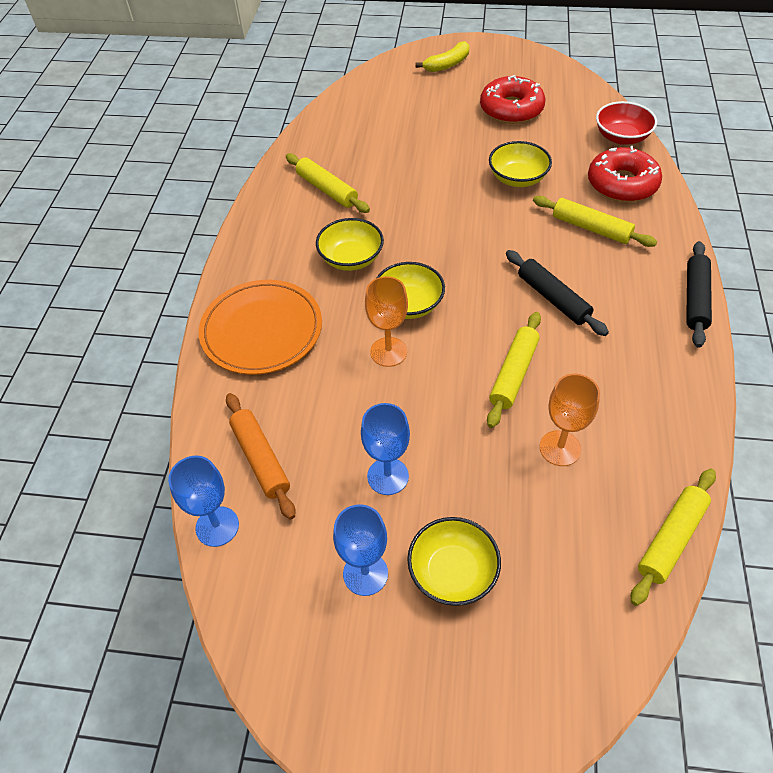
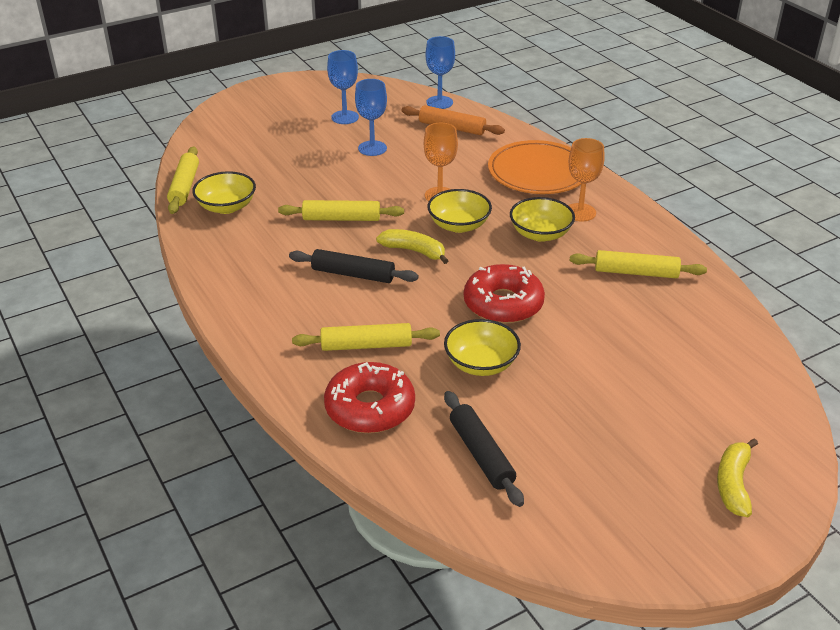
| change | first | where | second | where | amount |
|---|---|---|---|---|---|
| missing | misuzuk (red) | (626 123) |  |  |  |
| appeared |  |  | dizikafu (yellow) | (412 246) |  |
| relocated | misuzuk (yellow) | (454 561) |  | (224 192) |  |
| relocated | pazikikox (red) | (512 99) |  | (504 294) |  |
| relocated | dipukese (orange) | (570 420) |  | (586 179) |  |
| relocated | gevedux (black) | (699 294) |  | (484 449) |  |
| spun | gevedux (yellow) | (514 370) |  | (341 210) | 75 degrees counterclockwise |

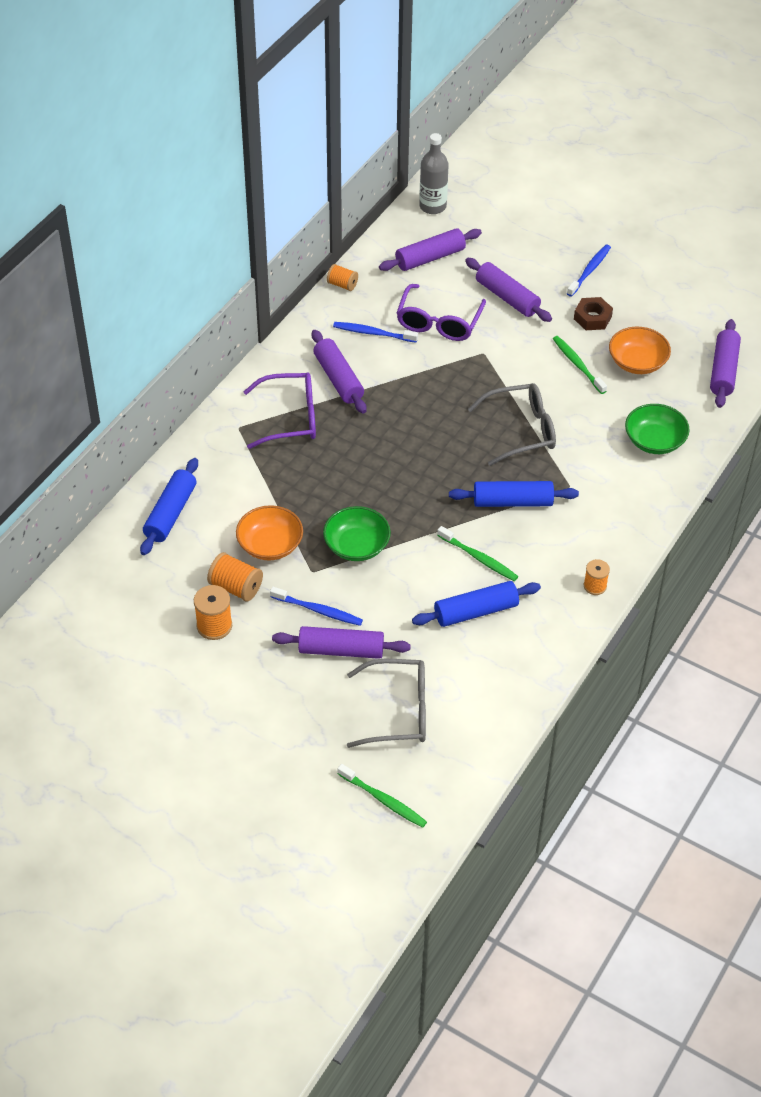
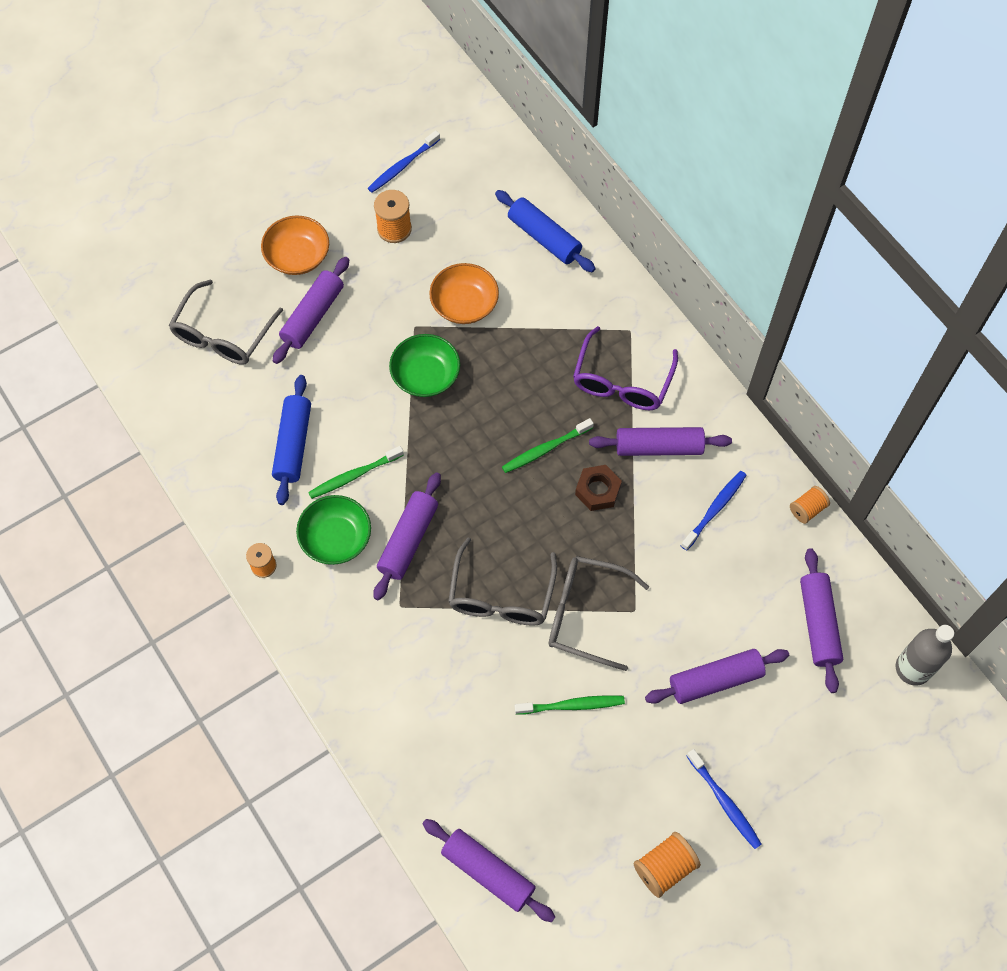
| change | first | where | second | where | amount |
|---|---|---|---|---|---|
| missing | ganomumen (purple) | (441 312) |  |  |  |
| appeared |  |  | ganomumen (grey) | (599 613) |  |
| relocated | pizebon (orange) | (235 577) |  | (667 865) |  |
| relocated | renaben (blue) | (316 606) |  | (404 161) |  |
| relocated | renaben (green) | (382 796) |  | (548 445) |  |
| relocated | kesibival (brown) | (593 313) |  | (598 488) |  |
| relocated | misuzuk (orange) | (640 350) |  | (295 245) |  |
| relocated | misuzuk (green) | (657 429) |  | (333 530) |  |
| colour | gevedux (blue) | (514 494) | gevedux (purple) | (407 536) |  |

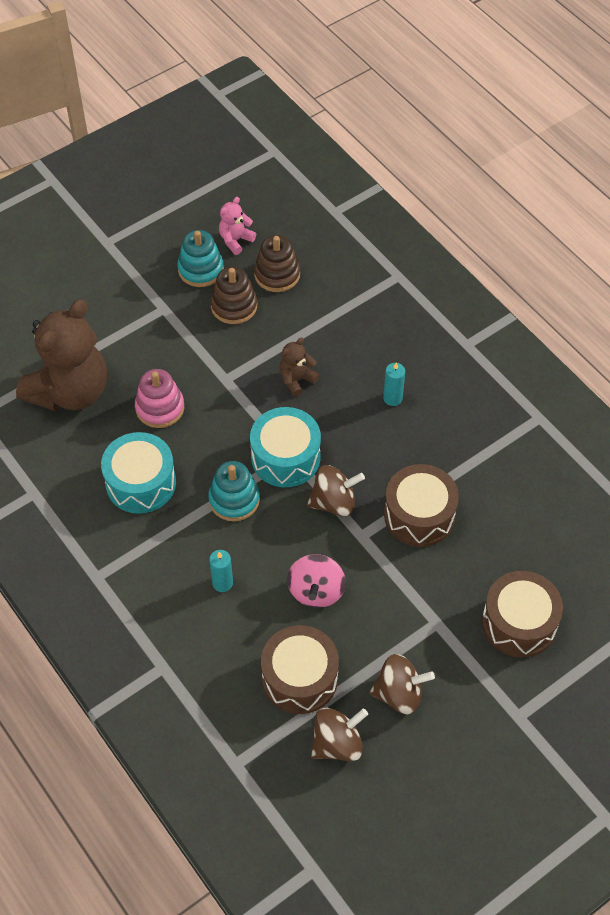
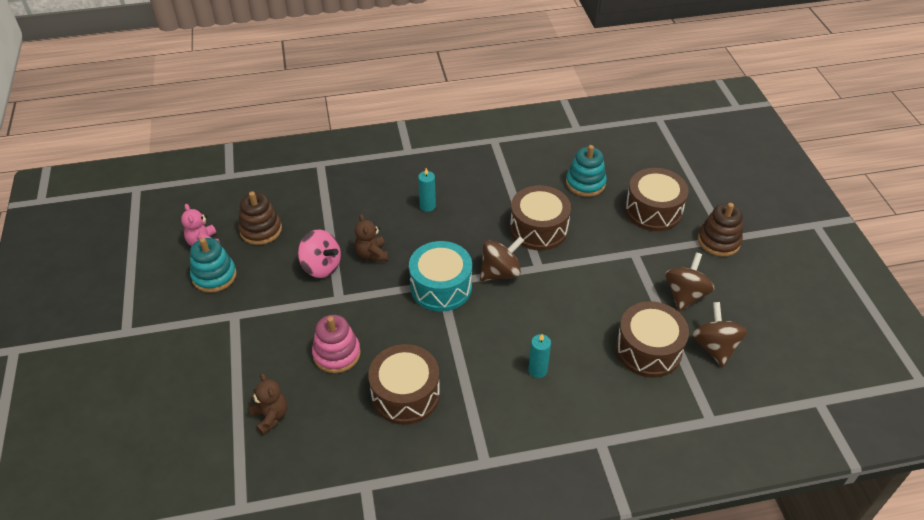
| change | first | where | second | where | amount |
|---|---|---|---|---|---|
| relocated | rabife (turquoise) | (234 491) |  | (586 171) |  |
| relocated | rabife (brown) | (233 295) |  | (720 230) |  |
| relocated | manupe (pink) | (316 581) |  | (319 253) |  |
| colour | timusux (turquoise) | (138 473) | timusux (brown) | (404 384) |  |
| spun | manupe (brown) | (336 491) |  | (502 259) | 45 degrees clockwise |
| size | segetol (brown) | (61 355) |  | (268 404) | x0.43 |

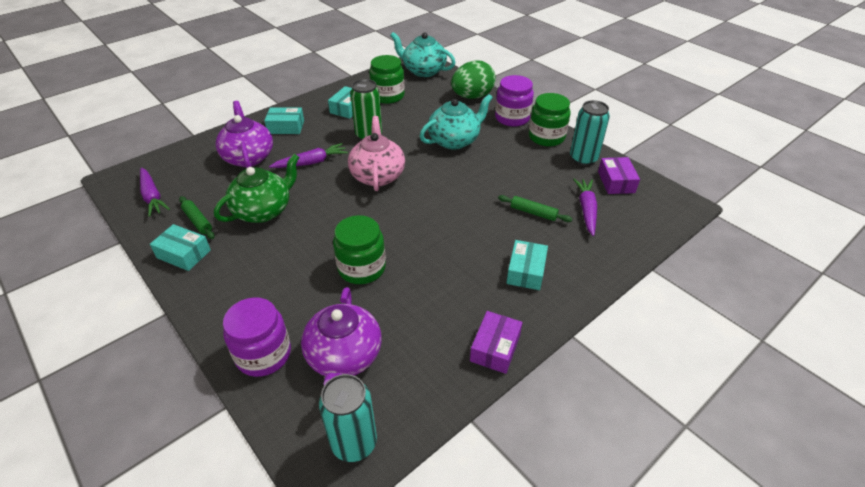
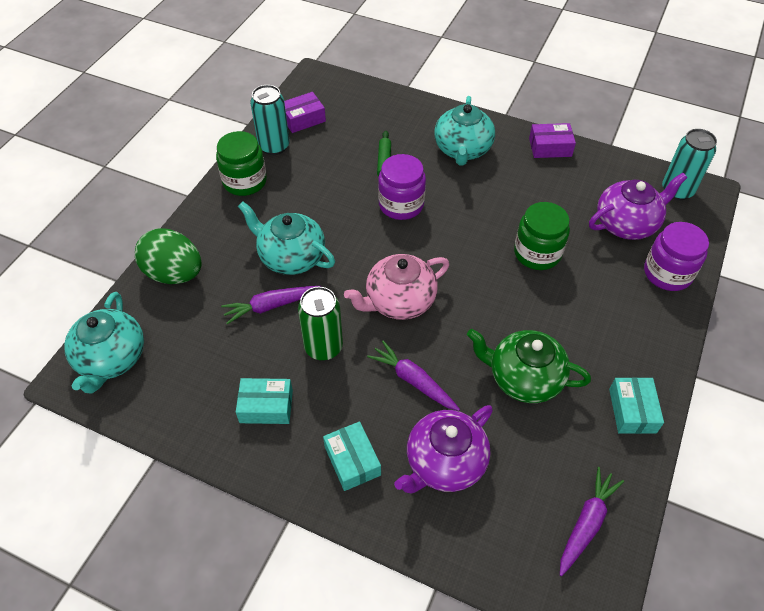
| change | first | where | second | where | amount |
|---|---|---|---|---|---|
| missing | gevedux (green) | (197 217) |  |  |  |
| missing | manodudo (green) | (387 79) |  |  |  |
| relocated | manodudo (purple) | (514 101) |  | (402 187) |  |
| relocated | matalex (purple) | (585 207) |  | (271 305) |  |
| exchanged | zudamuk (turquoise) | (527 265) | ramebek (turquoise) | (464 131) |  |

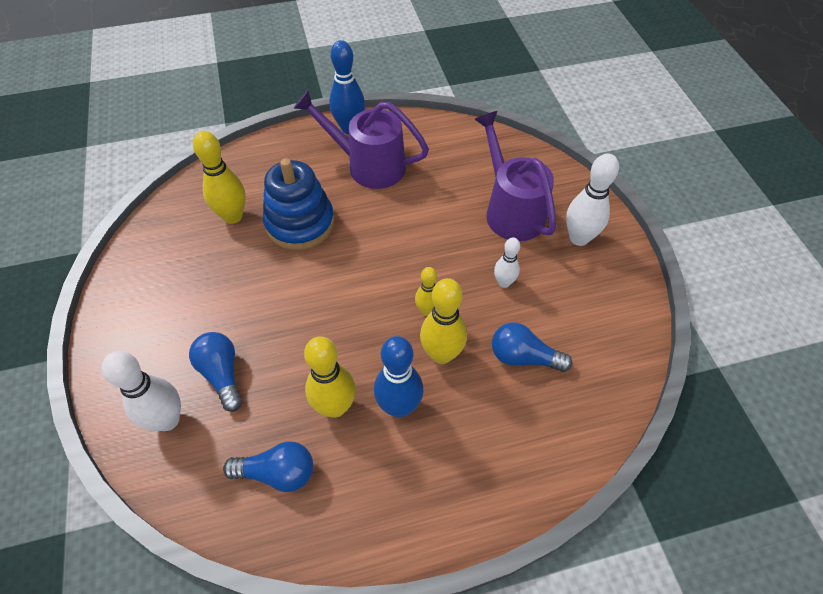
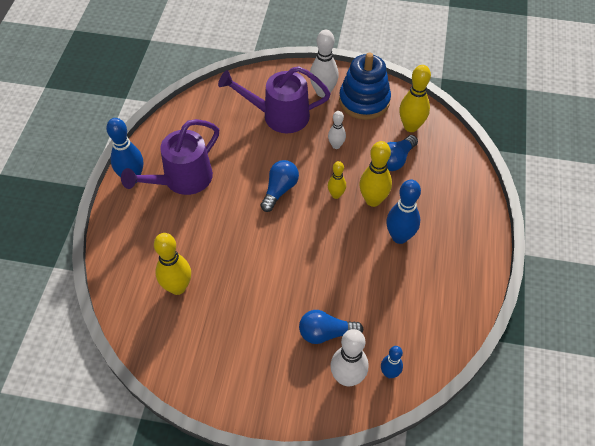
| change | first | where | second | where | amount |
|---|---|---|---|---|---|
| appeared |  |  | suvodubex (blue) | (392 362) |  |
| relocated | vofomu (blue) | (268 467) |  | (280 186) |  |
| relocated | rabife (blue) | (299 204) |  | (365 86) |  |
| relocated | suvodubex (yellow) | (330 377) |  | (415 98) |  |

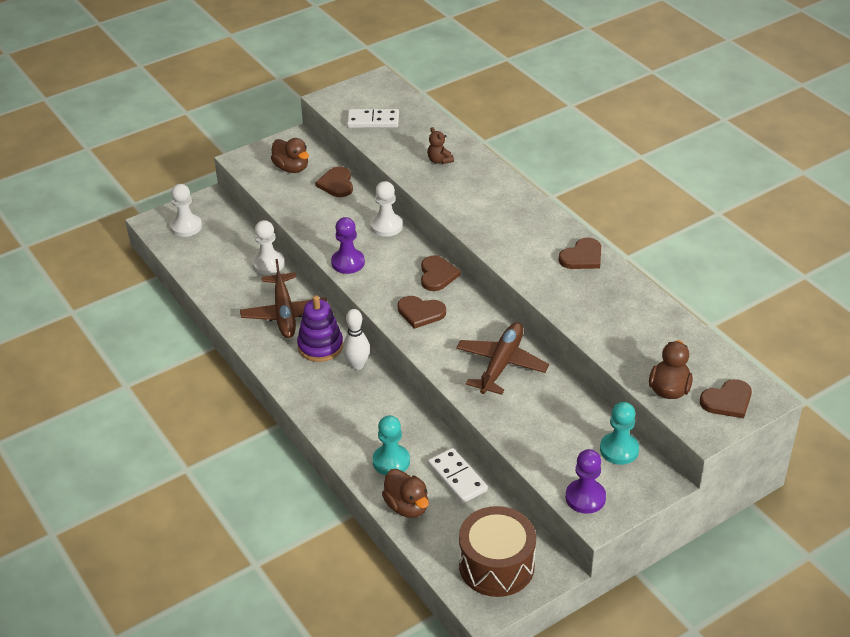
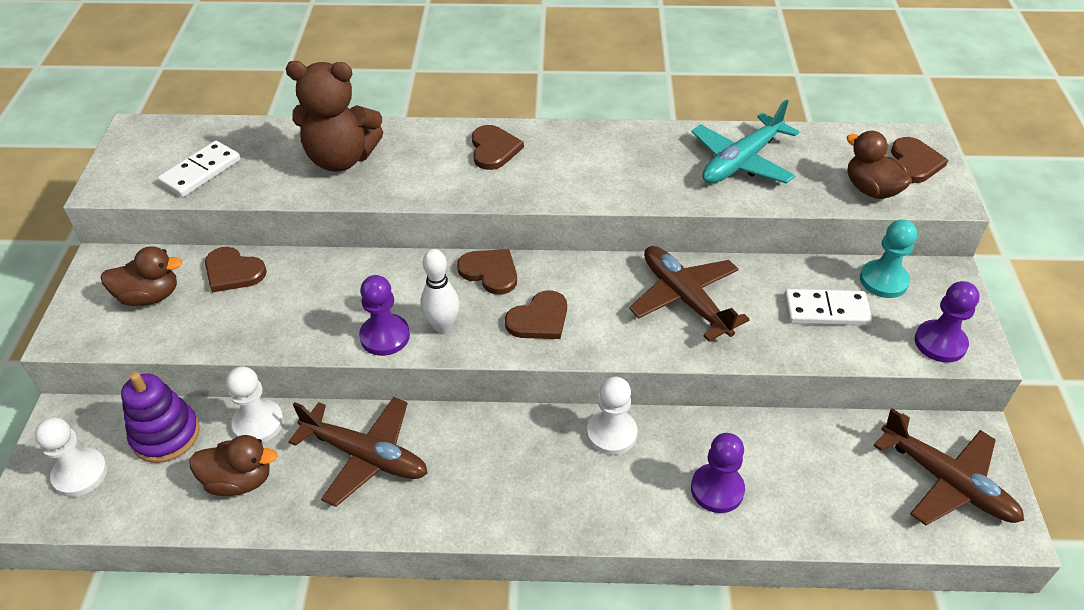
| change | first | where | second | where | amount |
|---|---|---|---|---|---|
| appeared |  |  | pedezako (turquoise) | (745 142) |  |
| relocated | rabife (purple) | (320 328) |  | (160 417) |  |
| relocated | suvodubex (white) | (356 339) |  | (440 291) |  |
| relocated | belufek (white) | (386 209) |  | (612 416) |  |
| relocated | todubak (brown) | (405 493) |  | (233 465) |  |
| relocated | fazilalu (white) | (458 475) |  | (828 307) |  |
| relocated | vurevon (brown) | (579 253) |  | (498 147) |  |
| exchanged | timusux (brown) | (497 551) | pedezako (brown) | (948 466) |  |
| colour | belufek (turquoise) | (391 445) | belufek (purple) | (718 473) |  |
| size | segetol (brown) | (440 145) |  | (334 116) | x2.30 |

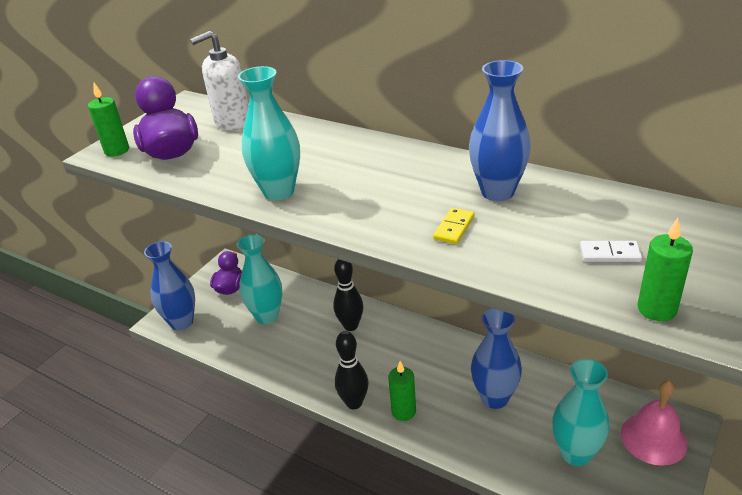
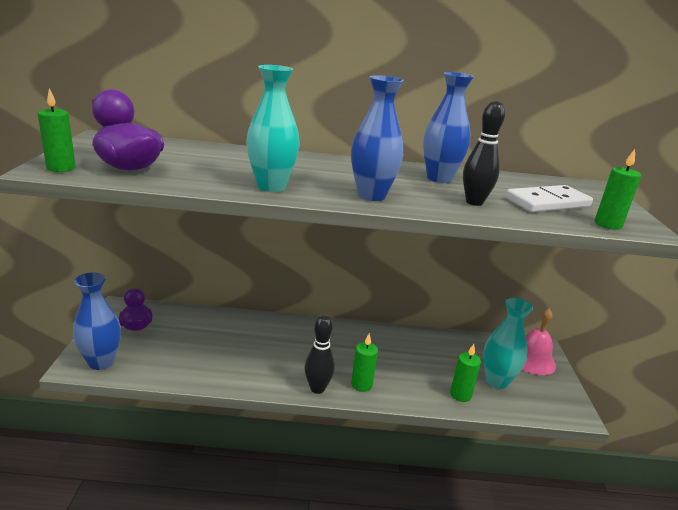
| change | first | where | second | where | amount |
|---|---|---|---|---|---|
| missing | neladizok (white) | (219 80) |  |  |  |
| missing | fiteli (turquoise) | (260 279) |  |  |  |
| missing | fazilalu (yellow) | (454 226) |  |  |  |
| appeared |  |  | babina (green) | (465 373) |  |
| relocated | suvodubex (black) | (348 295) |  | (484 153) |  |
| relocated | fiteli (blue) | (496 358) |  | (377 138) |  |
| size | fazilalu (white) | (611 251) |  | (549 198) | x2.00 |

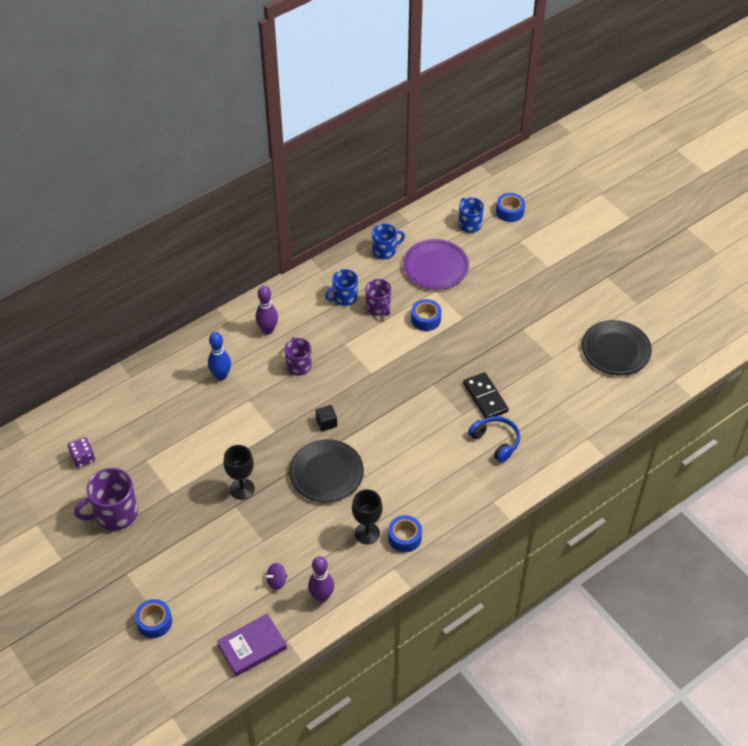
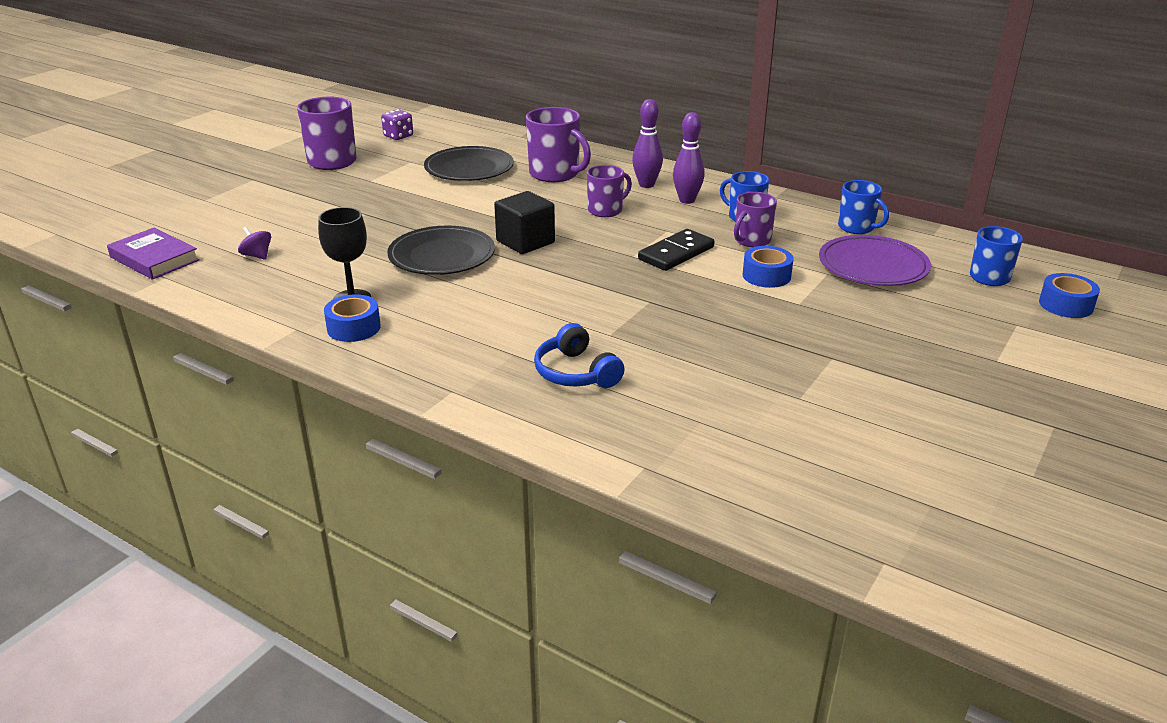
| change | first | where | second | where | amount |
|---|---|---|---|---|---|
| missing | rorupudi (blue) | (153 618) |  |  |  |
| missing | dipukese (black) | (239 472) |  |  |  |
| relocated | suvodubex (purple) | (321 579) |  | (689 158) |  |
| relocated | fazilalu (black) | (486 395) |  | (676 250) |  |
| relocated | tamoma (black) | (617 347) |  | (469 163) |  |
| exchanged | suvodubex (blue) | (219 356) | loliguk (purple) | (558 144) |  |
| spun | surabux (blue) | (494 439) |  | (579 355) | 120 degrees clockwise |
| size | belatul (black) | (326 418) |  | (524 222) | x1.77 |

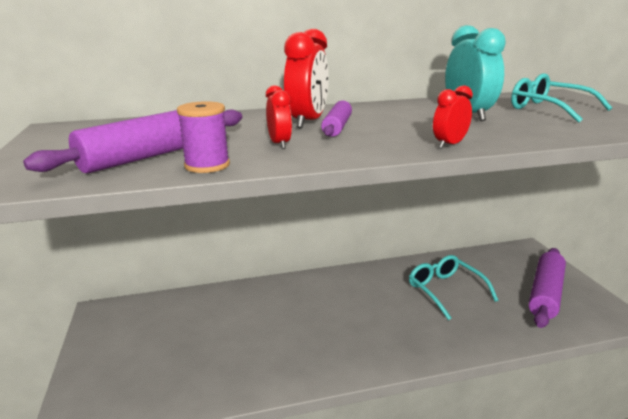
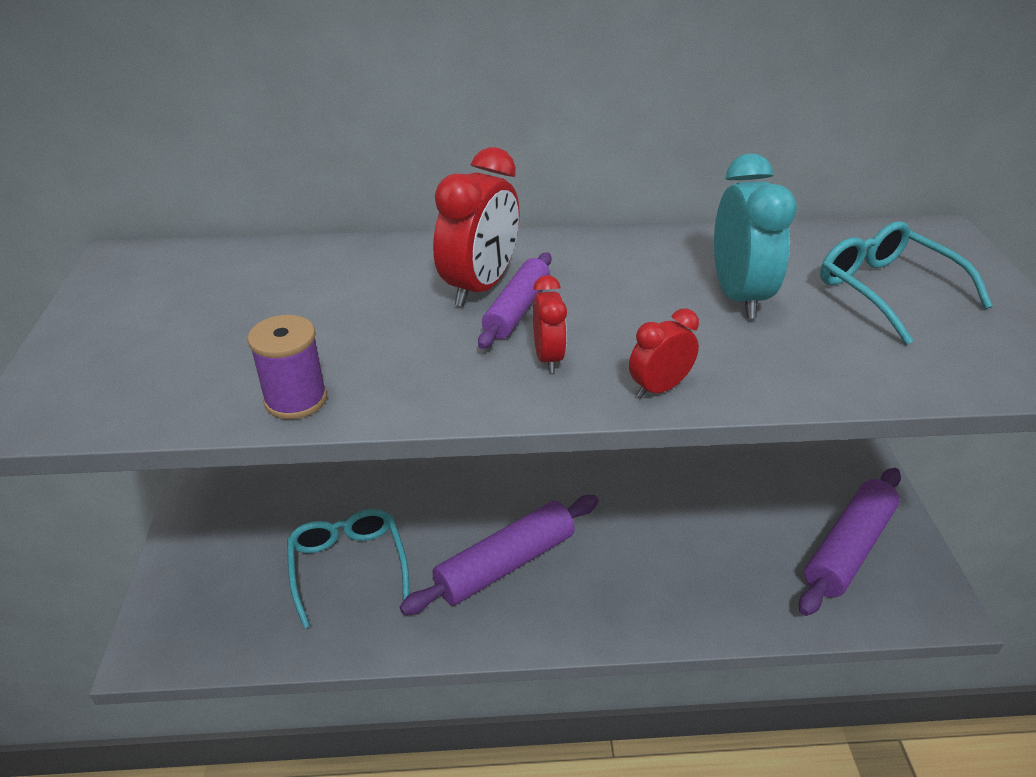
| change | first | where | second | where | amount |
|---|---|---|---|---|---|
| relocated | gevedux (purple) | (132 142) |  | (499 555) |  |
| relocated | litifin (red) | (279 117) |  | (550 324) |  |
| relocated | ganomumen (turquoise) | (453 287) |  | (348 569) |  |

